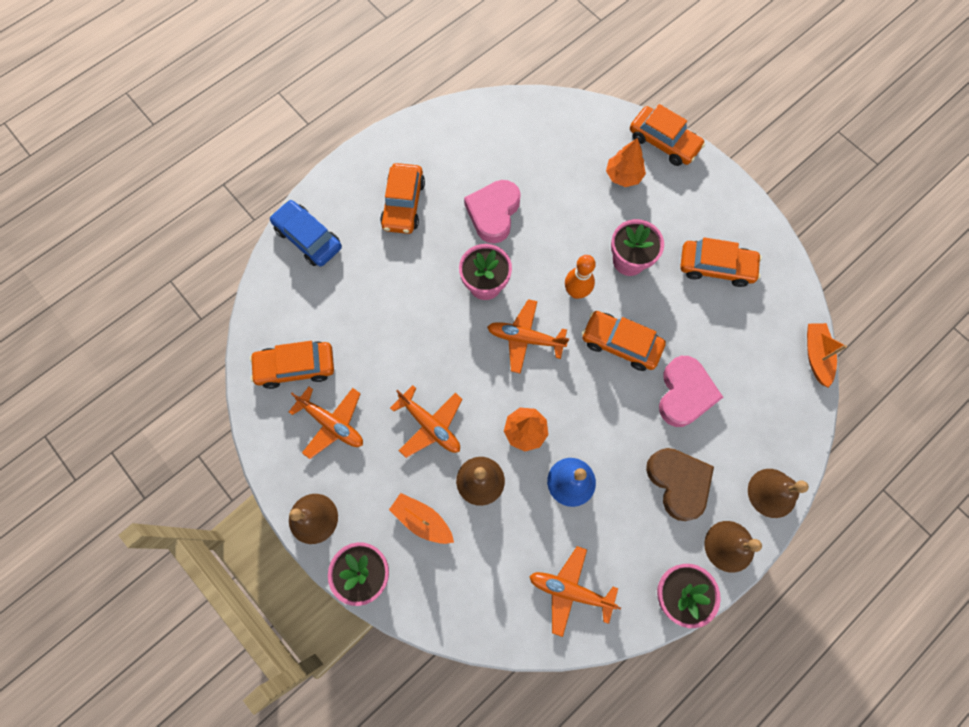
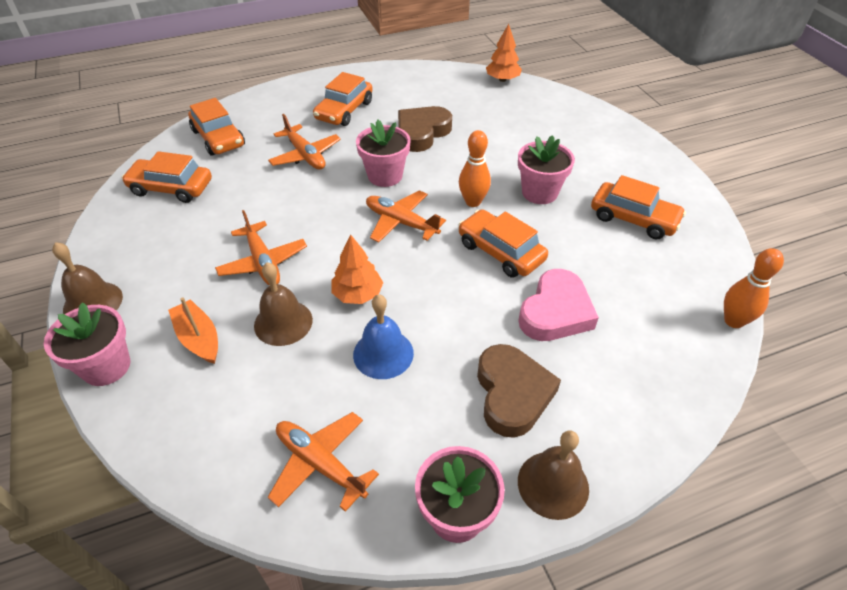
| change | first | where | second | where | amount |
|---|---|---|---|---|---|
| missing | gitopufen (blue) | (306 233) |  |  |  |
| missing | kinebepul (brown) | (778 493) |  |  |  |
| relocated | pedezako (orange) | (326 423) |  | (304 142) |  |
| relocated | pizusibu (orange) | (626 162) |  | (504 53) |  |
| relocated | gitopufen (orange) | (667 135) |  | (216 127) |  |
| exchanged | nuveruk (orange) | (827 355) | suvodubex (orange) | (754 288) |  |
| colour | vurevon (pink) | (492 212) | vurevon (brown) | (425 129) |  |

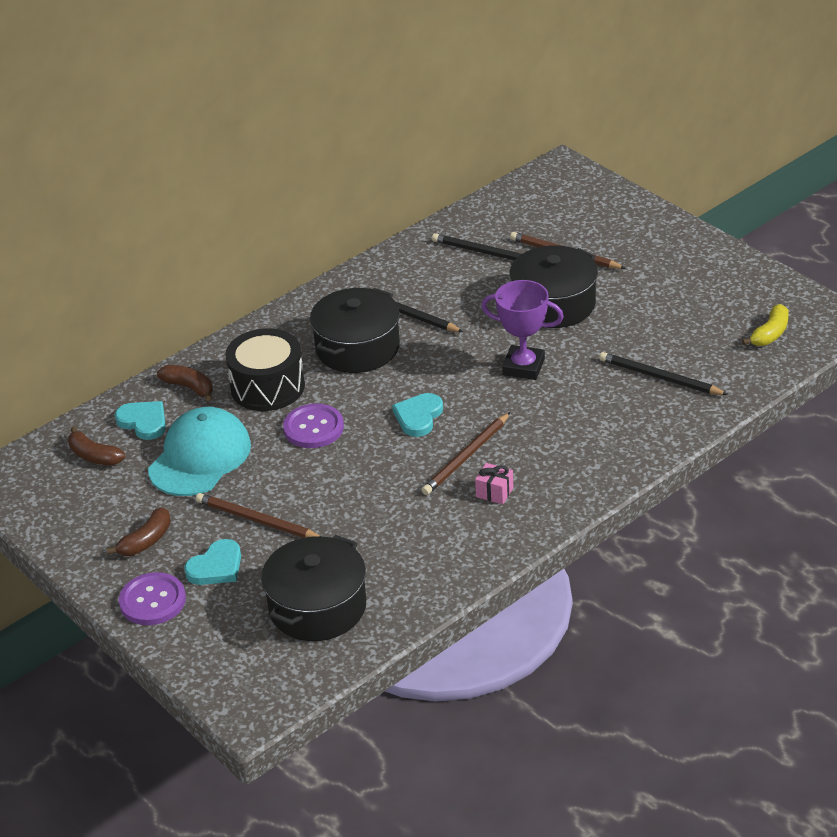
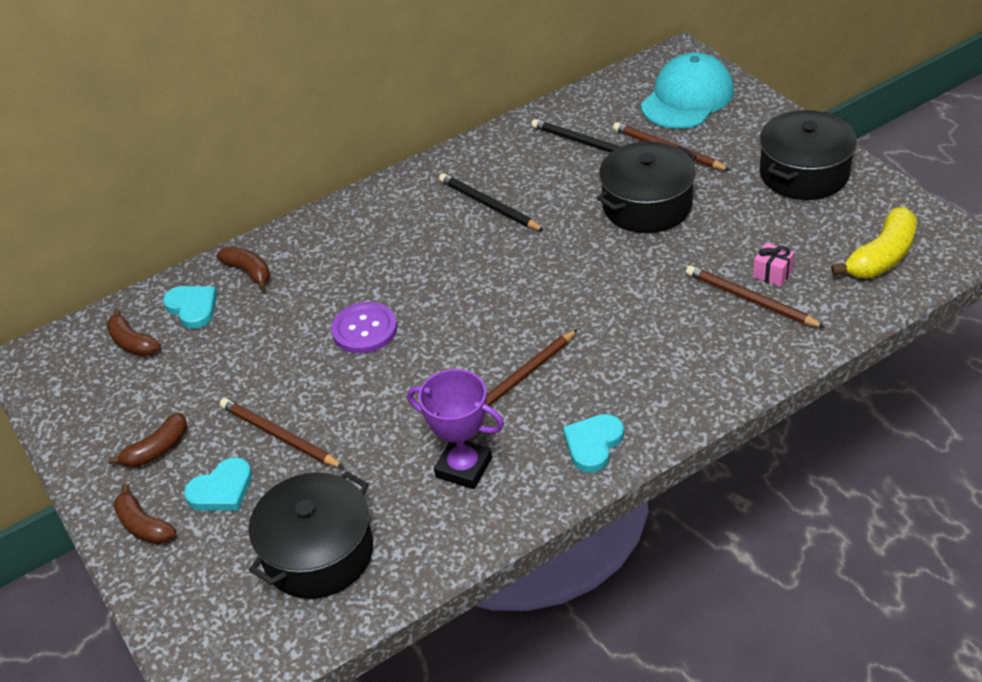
| change | first | where | second | where | amount |
|---|---|---|---|---|---|
| missing | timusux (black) | (265 369) |  |  |  |
| relocated | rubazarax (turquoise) | (199 451) |  | (687 90) |  |
| relocated | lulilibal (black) | (355 330) |  | (808 155) |  |
| relocated | vurevon (turquoise) | (417 415) |  | (593 443) |  |
| relocated | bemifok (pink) | (494 484) |  | (773 265) |  |
| relocated | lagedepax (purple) | (522 330) |  | (455 429) |  |
| exchanged | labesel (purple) | (152 598) | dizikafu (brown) | (144 513) |  |
| colour | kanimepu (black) | (663 373) | kanimepu (brown) | (755 296) |  |
| size | dizikafu (yellow) | (765 325) |  | (874 242) | x1.51 |

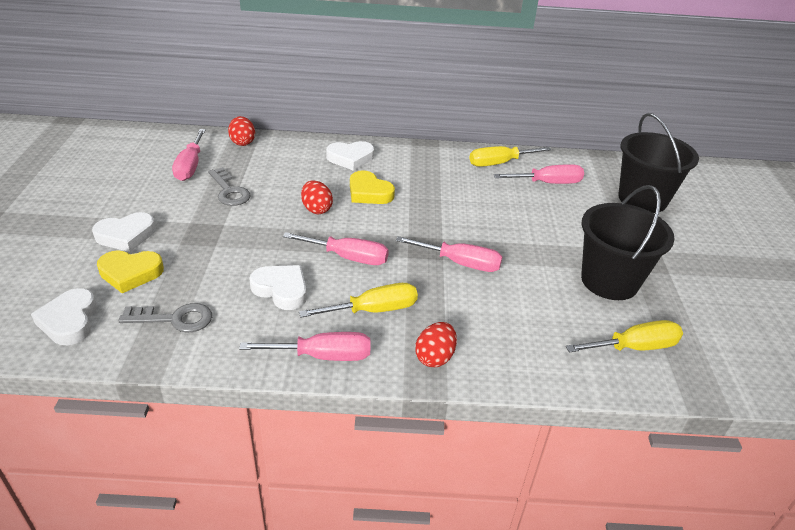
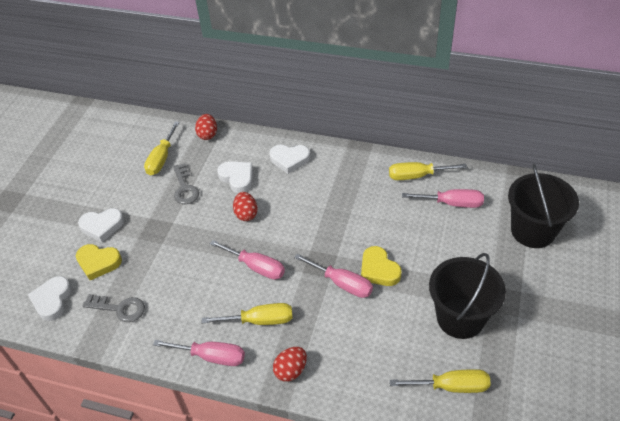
| change | first | where | second | where | amount |
|---|---|---|---|---|---|
| relocated | vurevon (white) | (278 287) |  | (235 177) |  |
| relocated | vurevon (yellow) | (372 187) |  | (381 266) |  |
| colour | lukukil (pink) | (189 155) | lukukil (yellow) | (162 148) |  |

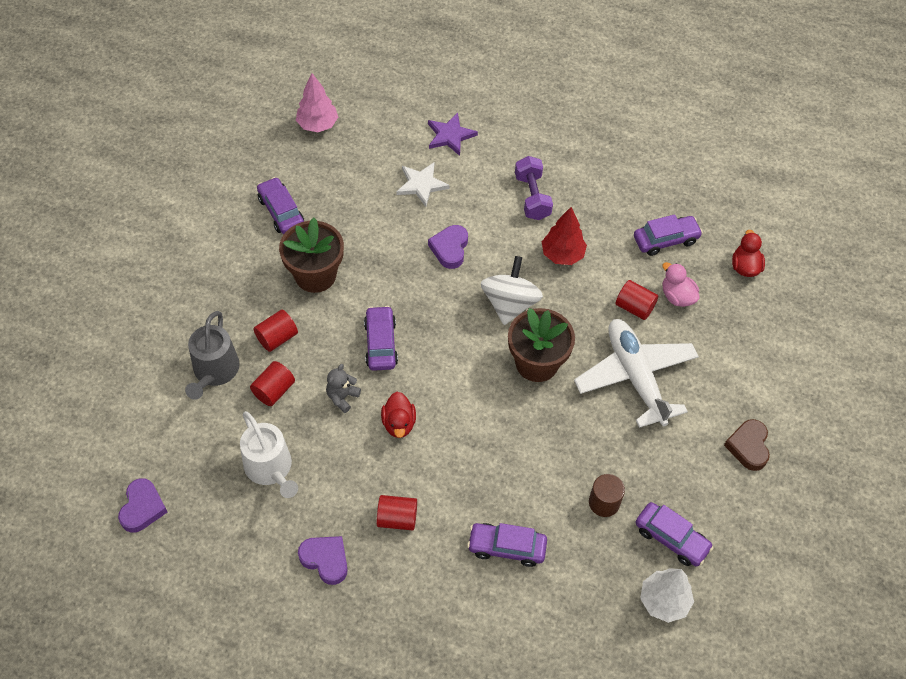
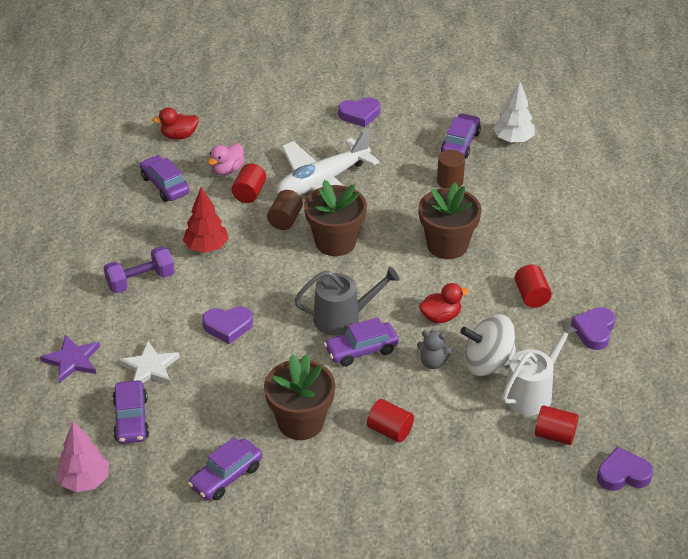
| change | first | where | second | where | amount |
|---|---|---|---|---|---|
| appeared |  |  | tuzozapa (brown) | (285 210) |  |
| appeared |  |  | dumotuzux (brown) | (450 220) |  |
| relocated | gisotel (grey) | (212 355) |  | (347 301) |  |
| relocated | tuzozapa (red) | (272 383) |  | (557 425) |  |
| relocated | gitopufen (purple) | (507 545) |  | (130 412) |  |
| relocated | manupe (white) | (512 290) |  | (488 345) |  |
| colour | vurevon (brown) | (747 445) | vurevon (purple) | (359 112) |  |

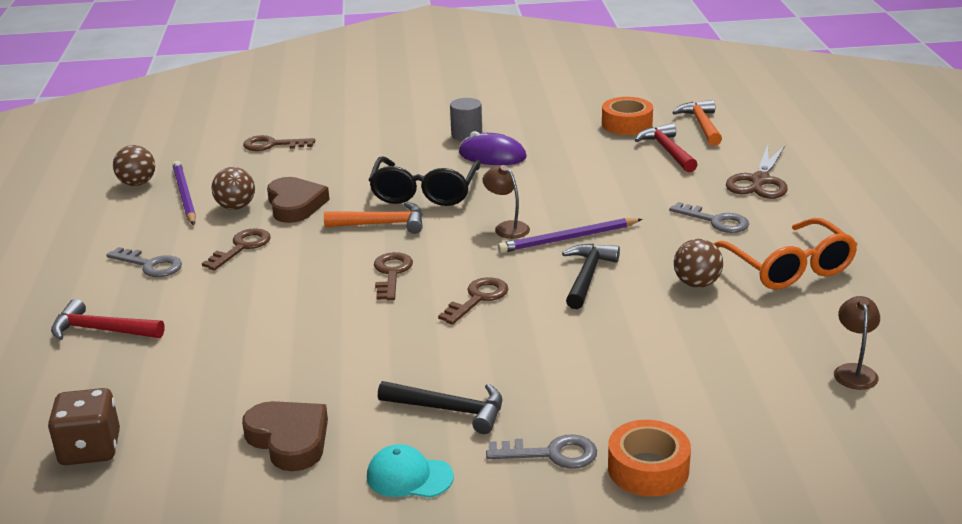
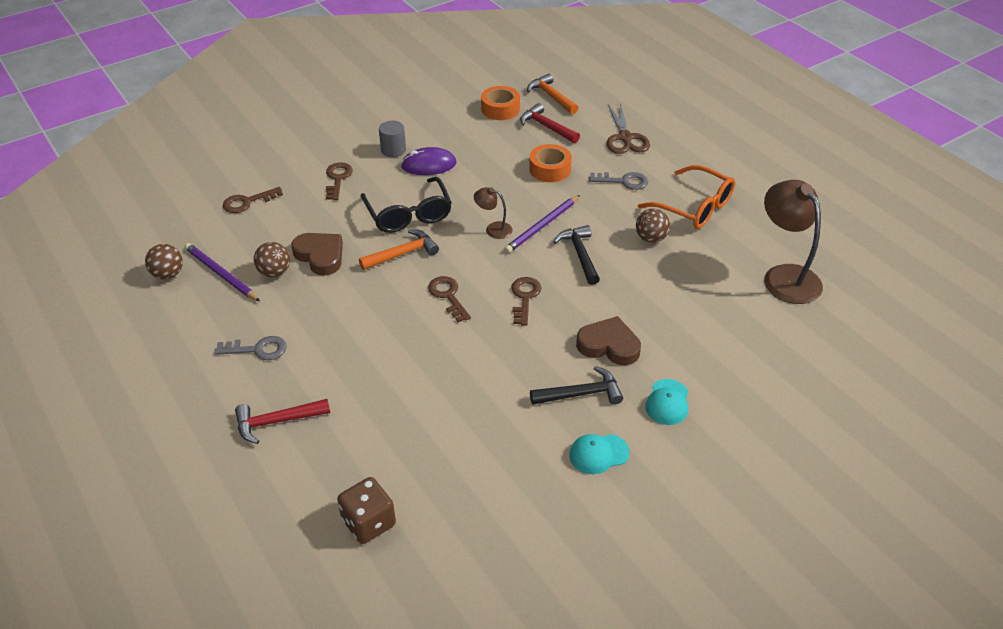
| change | first | where | second | where | amount |
|---|---|---|---|---|---|
| relocated | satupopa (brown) | (236 249) |  | (339 181) |  |
| relocated | vurevon (brown) | (285 436) |  | (608 340) |  |
| relocated | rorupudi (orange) | (649 458) |  | (550 163) |  |
| exchanged | satupopa (grey) | (541 451) | rubazarax (turquoise) | (666 402) |  |
| size | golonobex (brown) | (857 343) |  | (793 242) | x2.05 |

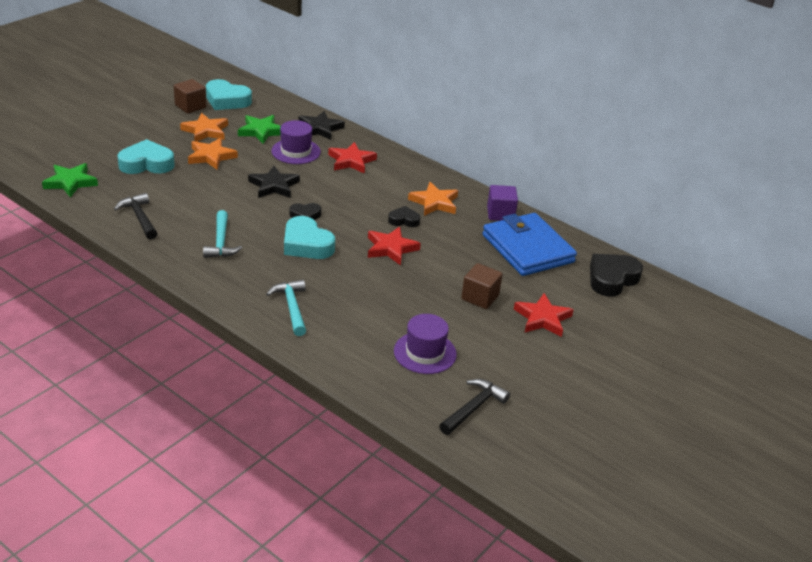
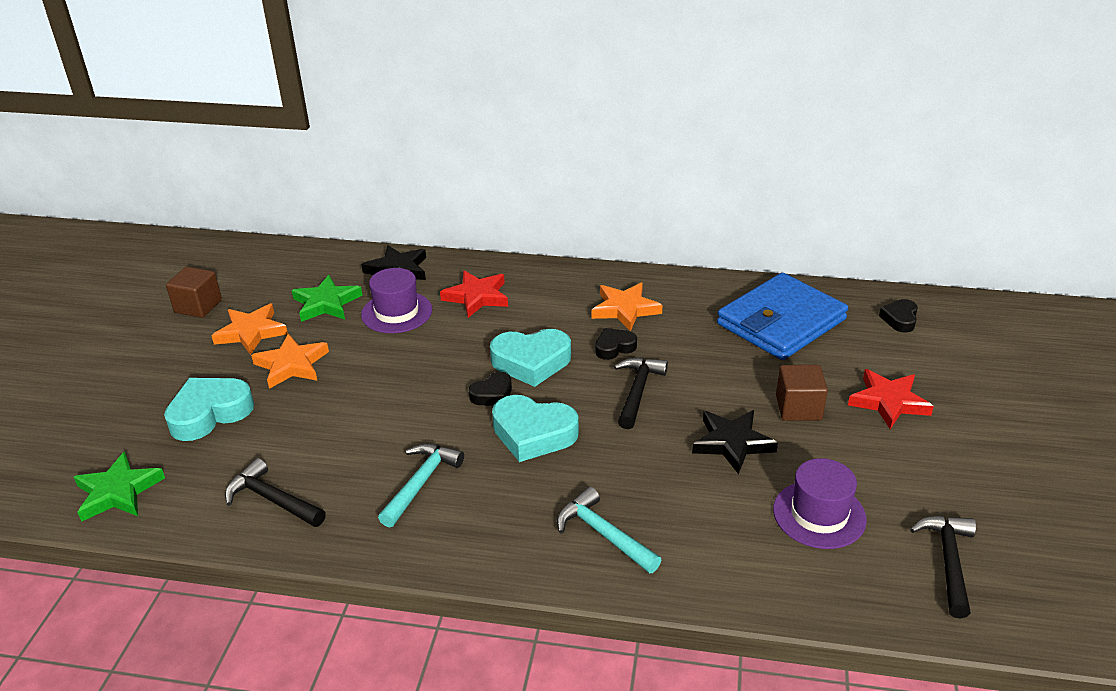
| change | first | where | second | where | amount |
|---|---|---|---|---|---|
| missing | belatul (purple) | (502 203) |  |  |  |
| relocated | vurevon (turquoise) | (229 94) |  | (530 358) |  |
| relocated | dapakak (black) | (274 182) |  | (735 442) |  |
| exchanged | dapakak (red) | (394 246) | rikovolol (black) | (641 393) |  |
| spun | rikovolol (turquoise) | (222 234) |  | (421 486) | 120 degrees counterclockwise |
| spun | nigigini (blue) | (529 244) |  | (782 316) | 75 degrees counterclockwise |
| size | vurevon (black) | (616 275) |  | (898 316) | x0.56 |

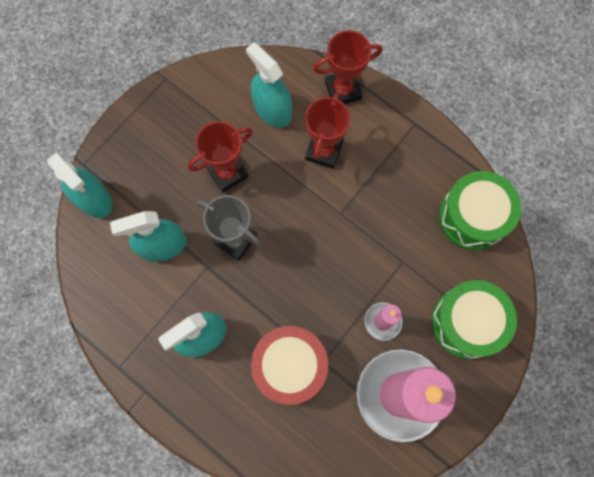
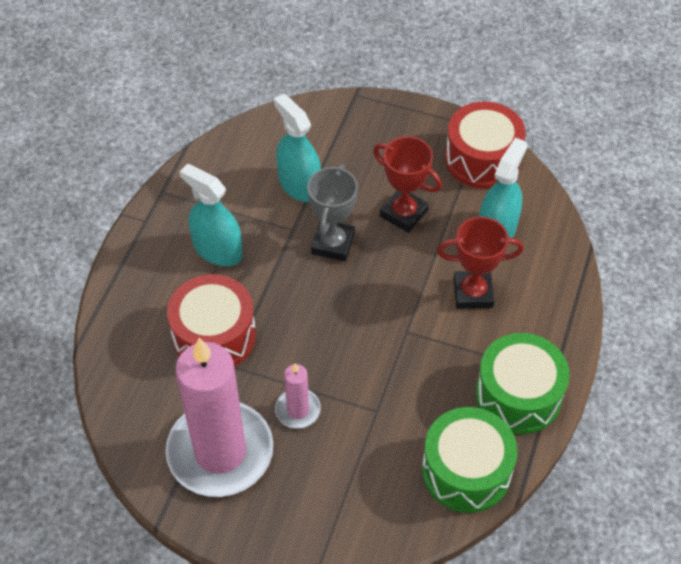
| change | first | where | second | where | amount |
|---|---|---|---|---|---|
| missing | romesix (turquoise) | (79 185) |  |  |  |
| missing | lagedepax (red) | (347 67) |  |  |  |
| appeared |  |  | timusux (red) | (485 145) |  |
| relocated | timusux (green) | (474 319) |  | (523 383) |  |

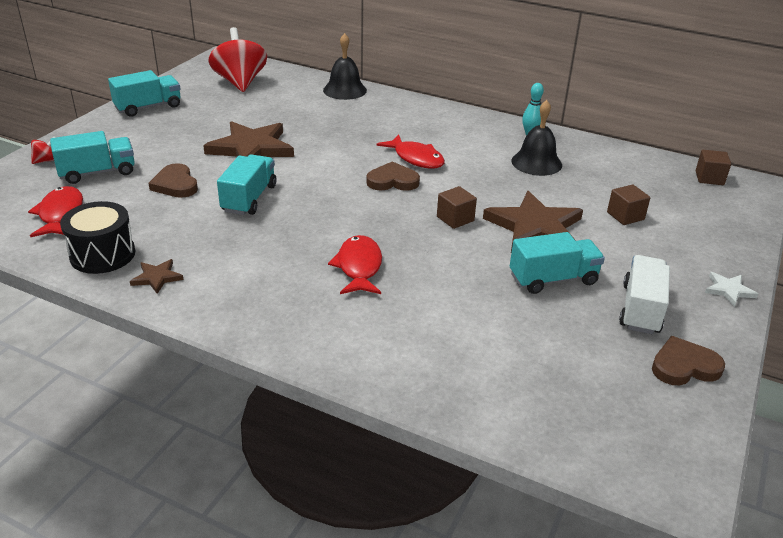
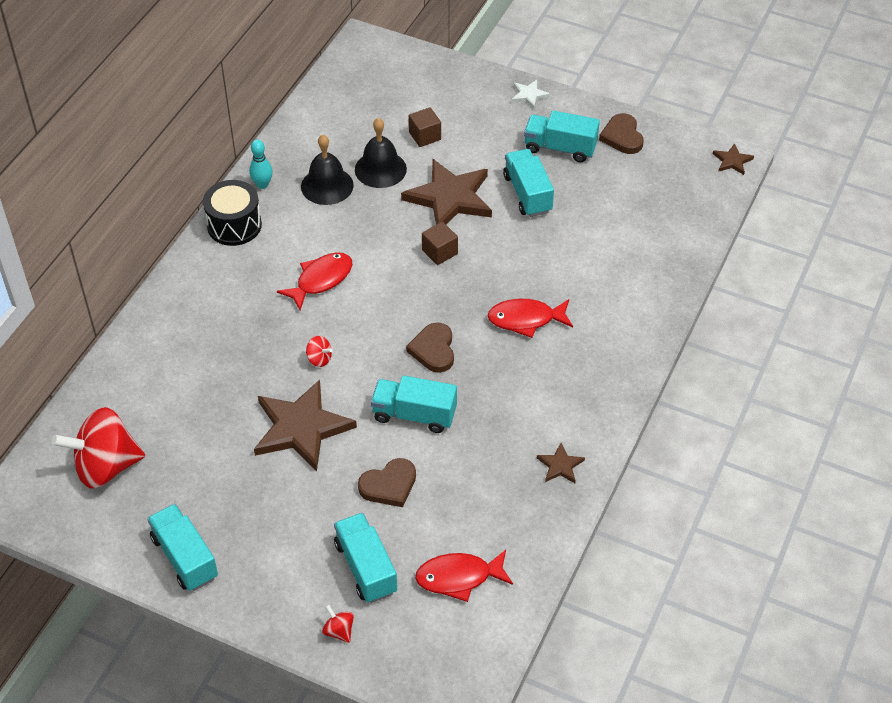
| change | first | where | second | where | amount |
|---|---|---|---|---|---|
| missing | belatul (brown) | (713 167) |  |  |  |
| appeared |  |  | manupe (red) | (319 351) |  |
| appeared |  |  | dapakak (brown) | (733 159) |  |
| relocated | timusux (black) | (97 237) |  | (232 213) |  |
| relocated | kinebepul (black) | (345 66) |  | (381 153) |  |
| relocated | vurevon (brown) | (393 176) |  | (430 347) |  |
| colour | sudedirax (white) | (644 294) | sudedirax (turquoise) | (562 136) |  |

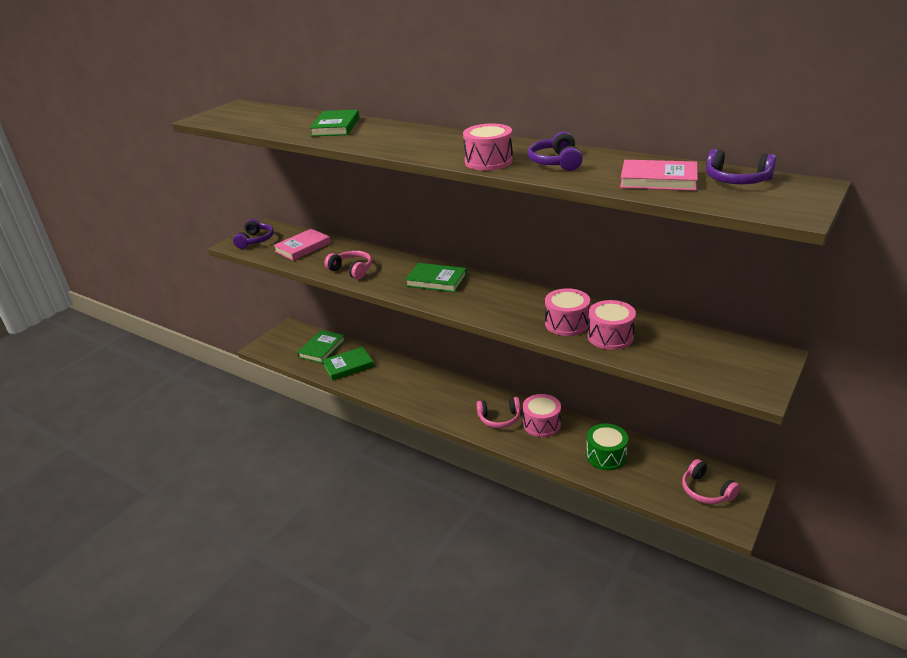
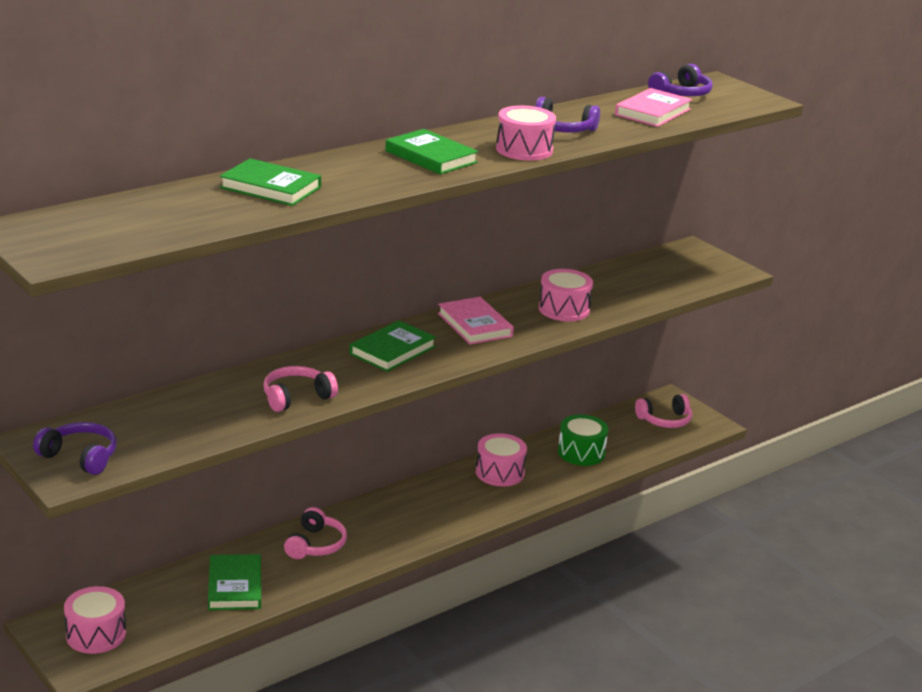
| change | first | where | second | where | amount |
|---|---|---|---|---|---|
| relocated | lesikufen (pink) | (302 245) |  | (476 321) |  |
| relocated | lesikufen (green) | (321 346) |  | (431 151) |  |
| relocated | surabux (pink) | (498 412) |  | (315 533) |  |
| relocated | timusux (pink) | (612 325) |  | (95 620) |  |

